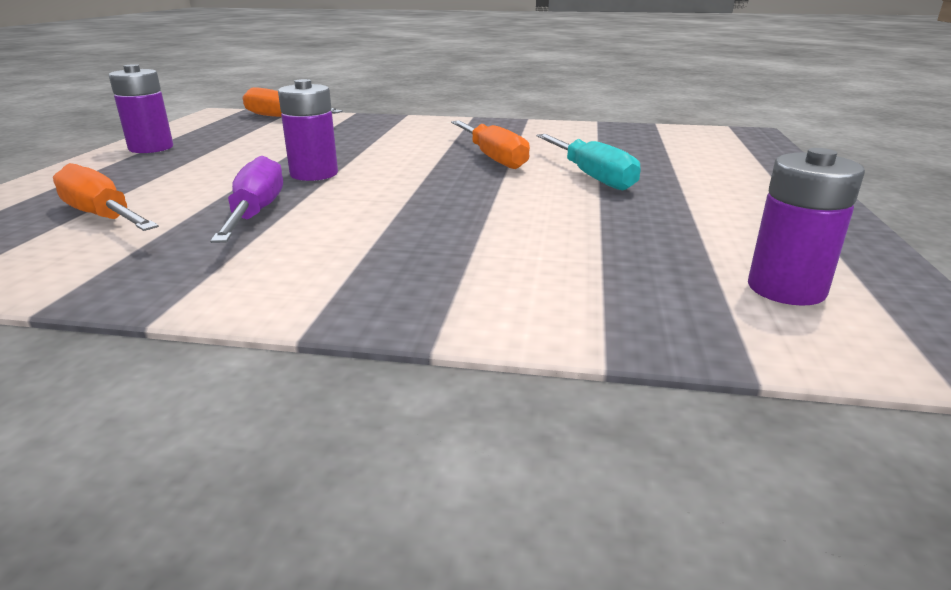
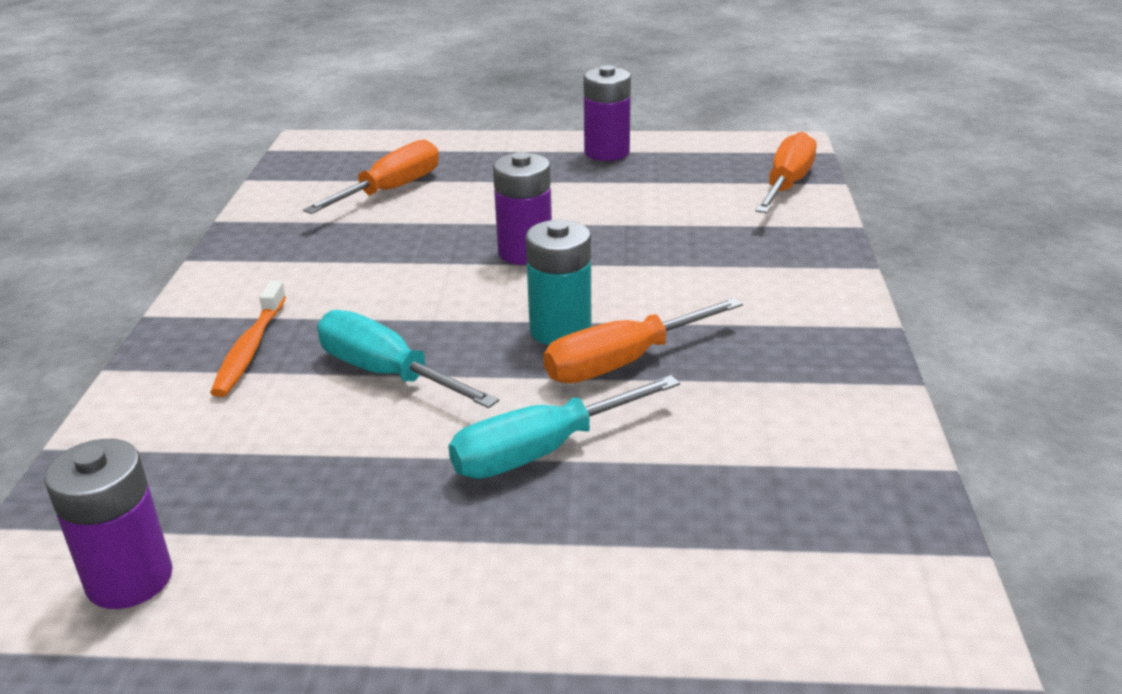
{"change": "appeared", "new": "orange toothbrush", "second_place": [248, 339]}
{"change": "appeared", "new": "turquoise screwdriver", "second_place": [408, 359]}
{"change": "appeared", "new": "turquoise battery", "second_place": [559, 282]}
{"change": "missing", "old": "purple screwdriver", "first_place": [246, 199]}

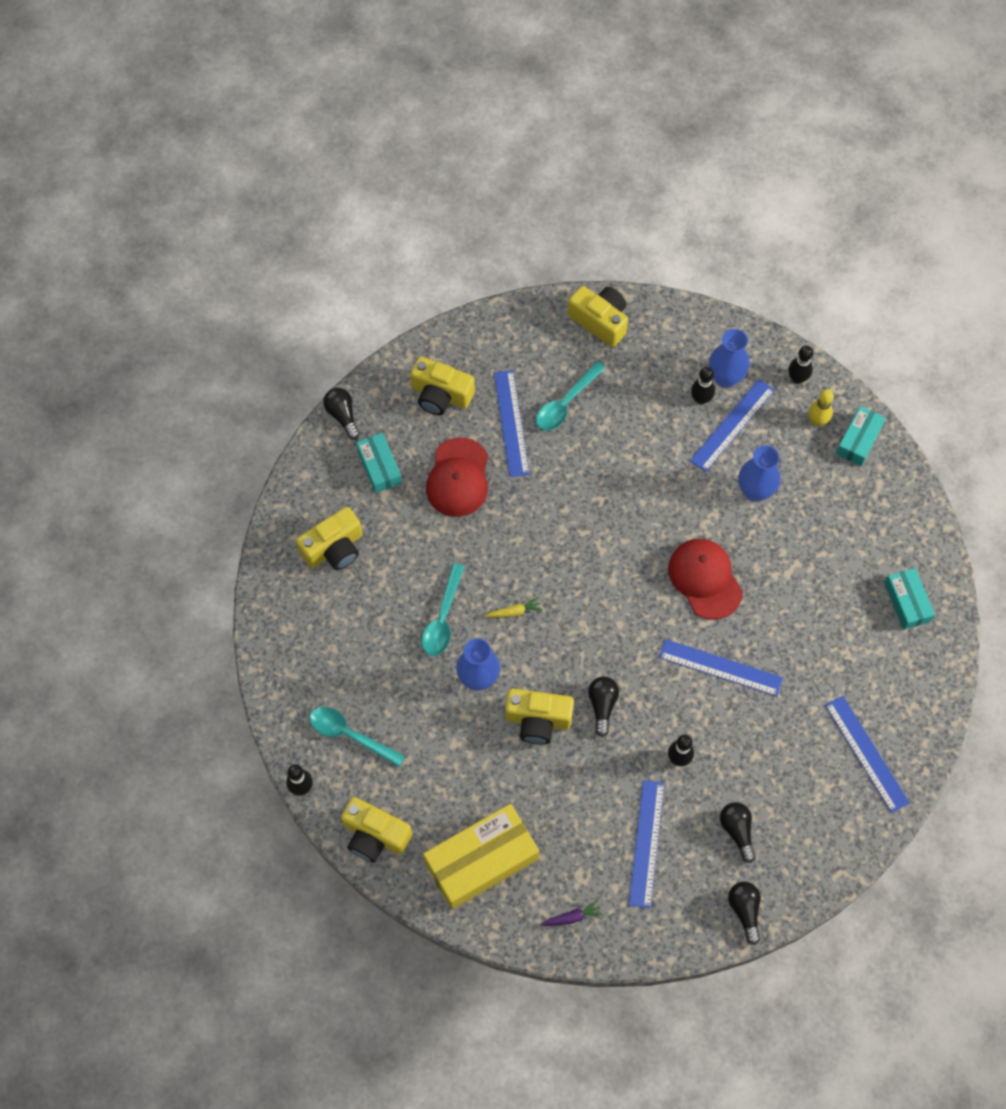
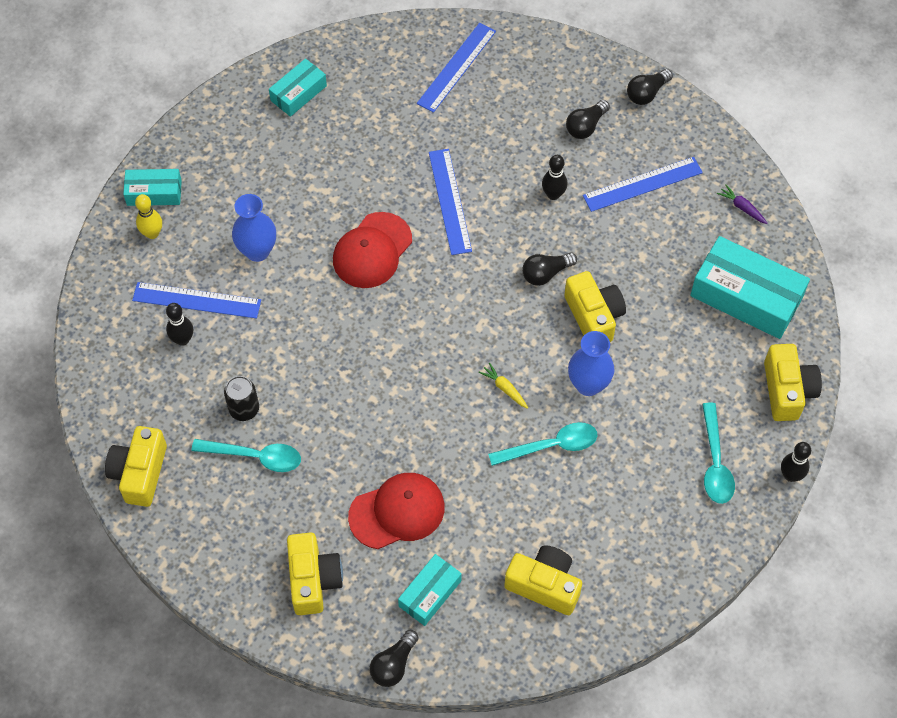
{"change": "appeared", "new": "black can", "second_place": [241, 398]}
{"change": "colour", "old": "yellow box", "new": "turquoise box", "first_place": [481, 856], "second_place": [750, 287]}
{"change": "missing", "old": "blue ruler", "first_place": [512, 423]}
{"change": "missing", "old": "blue vase", "first_place": [729, 358]}
{"change": "missing", "old": "black bowling pin", "first_place": [800, 365]}

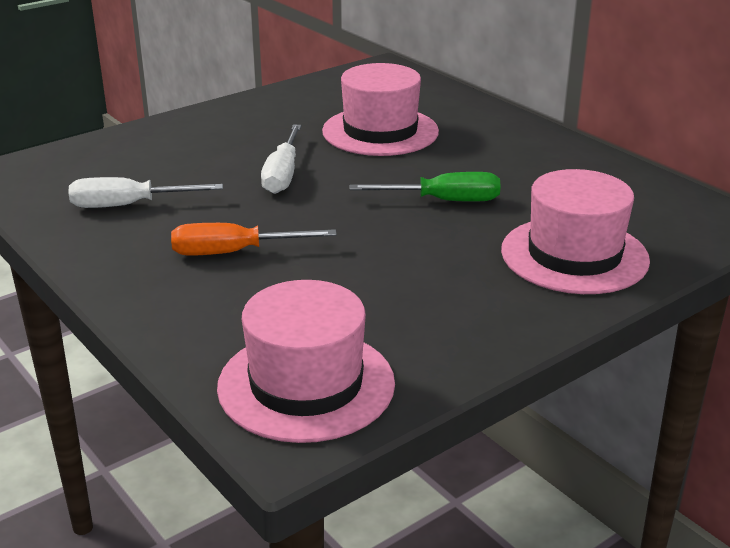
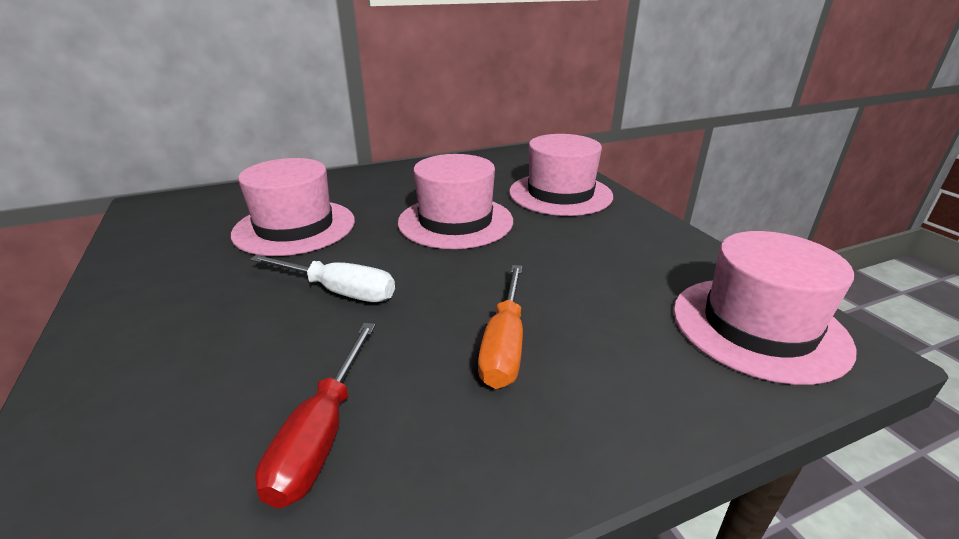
{"change": "colour", "old": "white screwdriver", "new": "red screwdriver", "first_place": [145, 192], "second_place": [315, 415]}
{"change": "exchanged", "old": "green screwdriver", "new": "pink hat", "first_place": [425, 187], "second_place": [455, 201]}

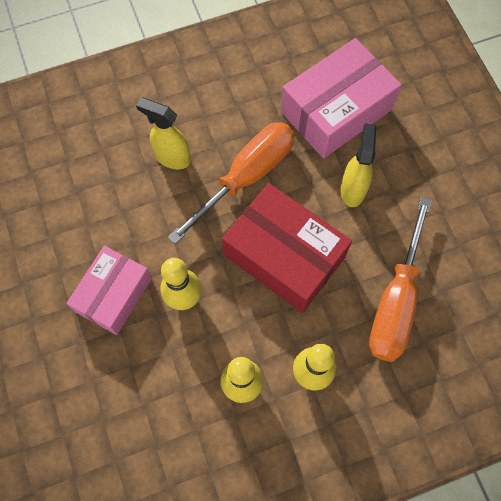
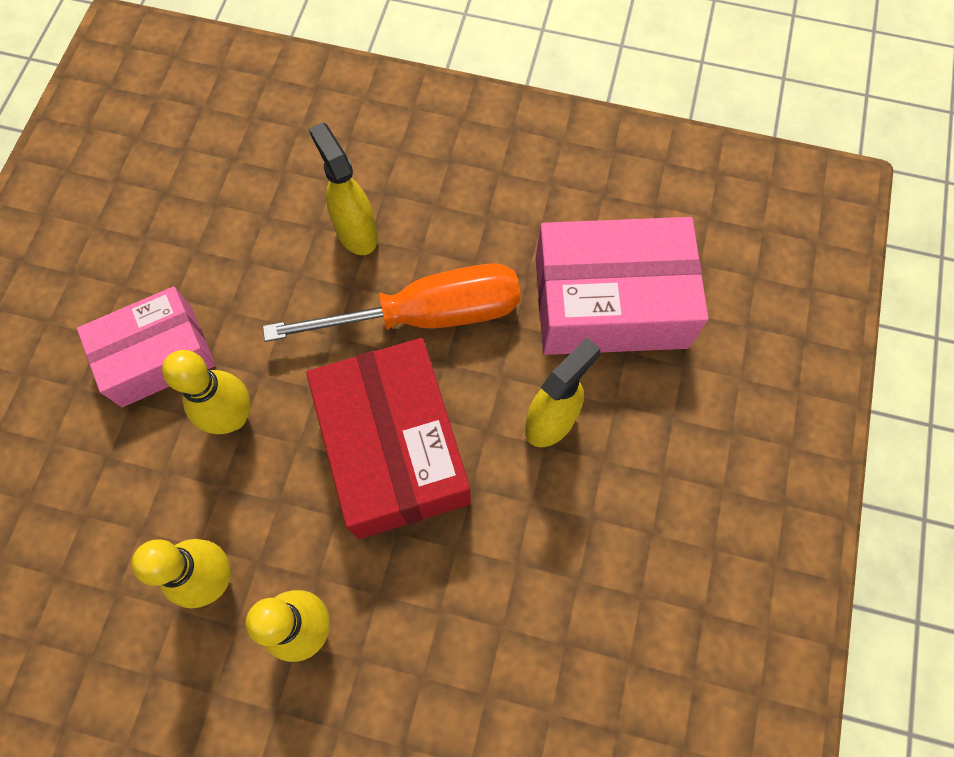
{"change": "missing", "old": "orange screwdriver", "first_place": [400, 279]}

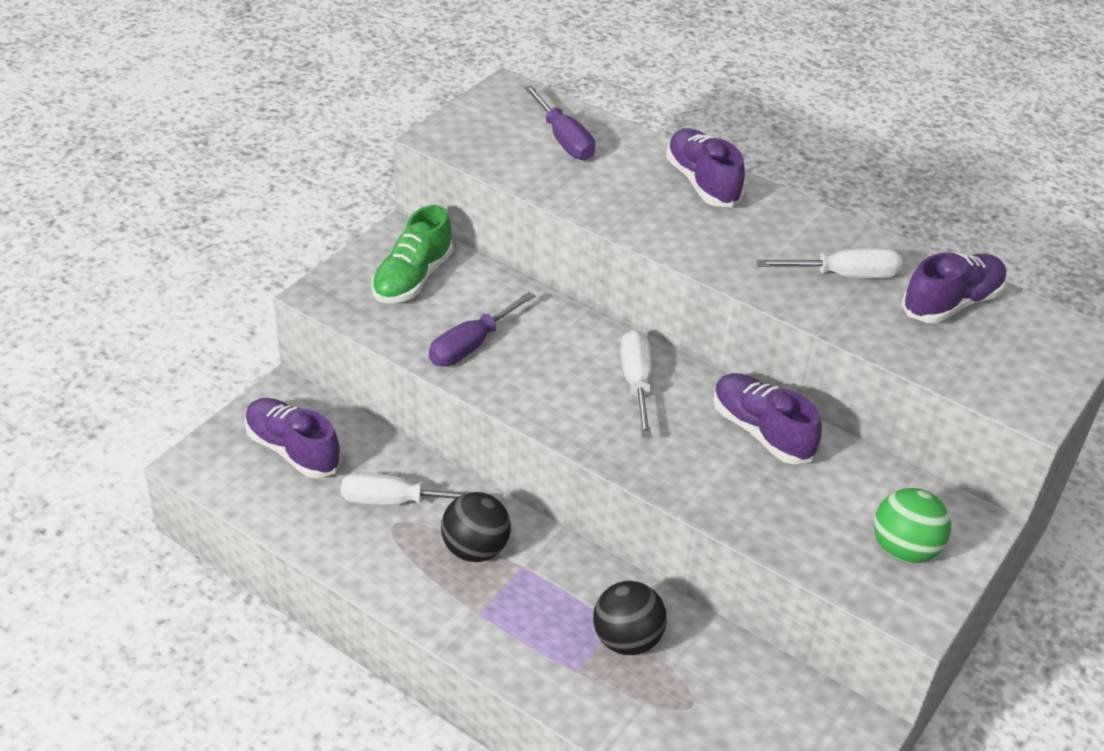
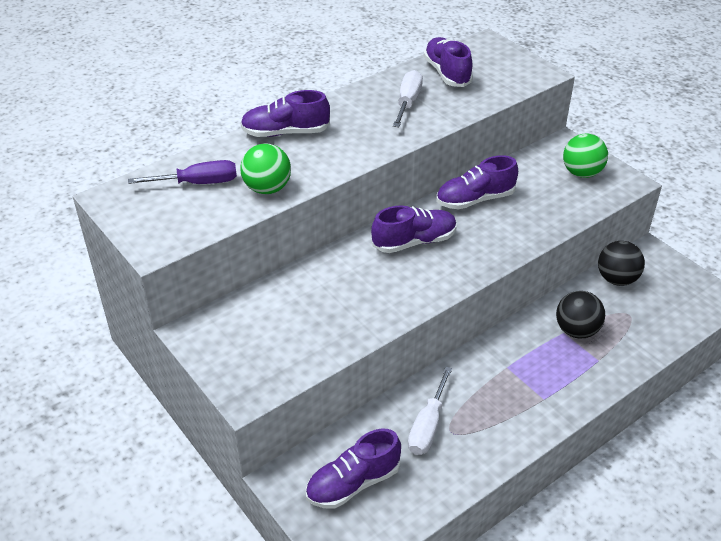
{"change": "appeared", "new": "green ball", "second_place": [265, 168]}
{"change": "exchanged", "old": "white screwdriver", "new": "purple shoe", "first_place": [636, 383], "second_place": [414, 229]}
{"change": "relocated", "old": "black ball", "first_place": [476, 527], "second_place": [621, 263]}
{"change": "missing", "old": "green shoe", "first_place": [412, 254]}
{"change": "missing", "old": "purple screwdriver", "first_place": [482, 329]}

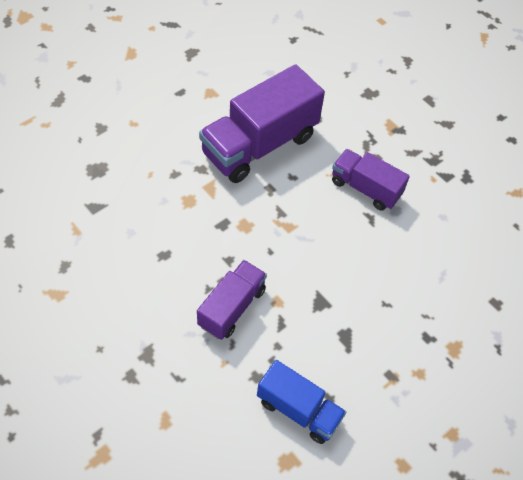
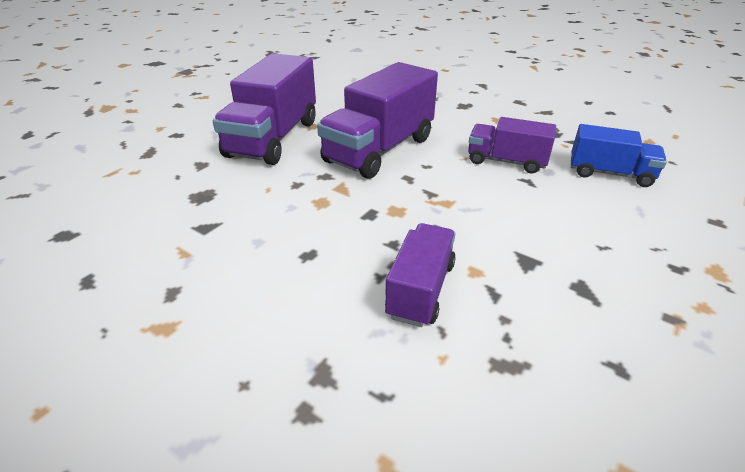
{"change": "appeared", "new": "purple truck", "second_place": [264, 109]}
{"change": "relocated", "old": "blue truck", "first_place": [301, 402], "second_place": [619, 155]}

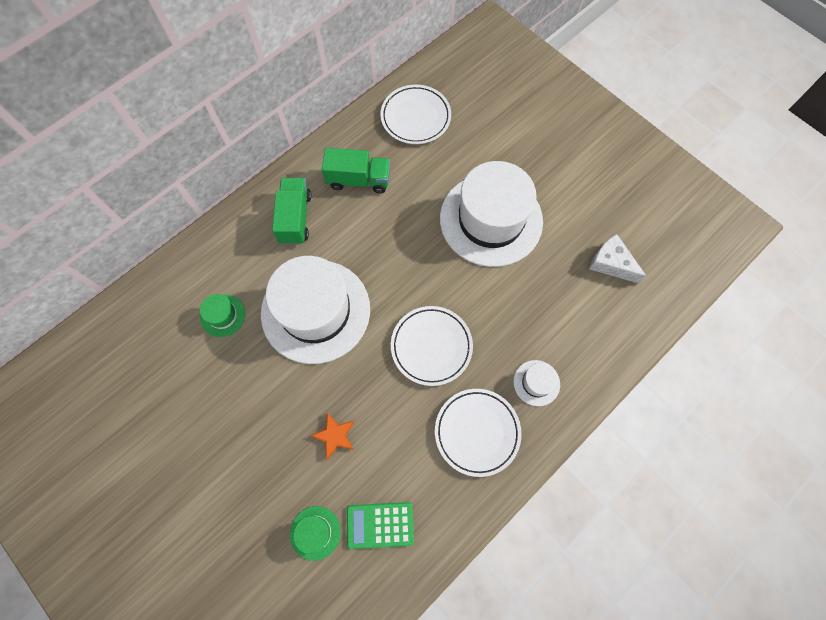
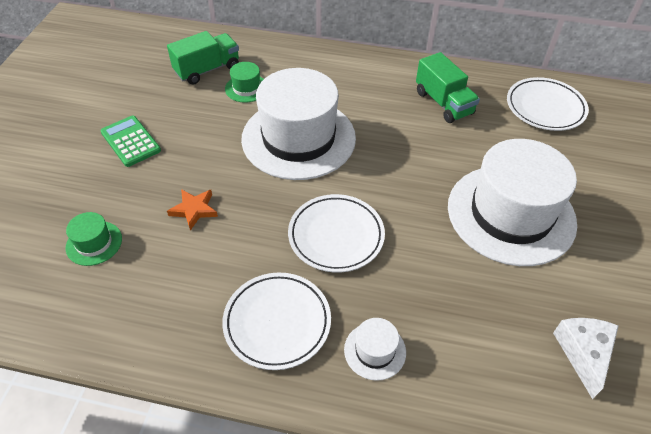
{"change": "relocated", "old": "green calculator", "first_place": [380, 525], "second_place": [130, 141]}
{"change": "relocated", "old": "green truck", "first_place": [292, 211], "second_place": [203, 58]}

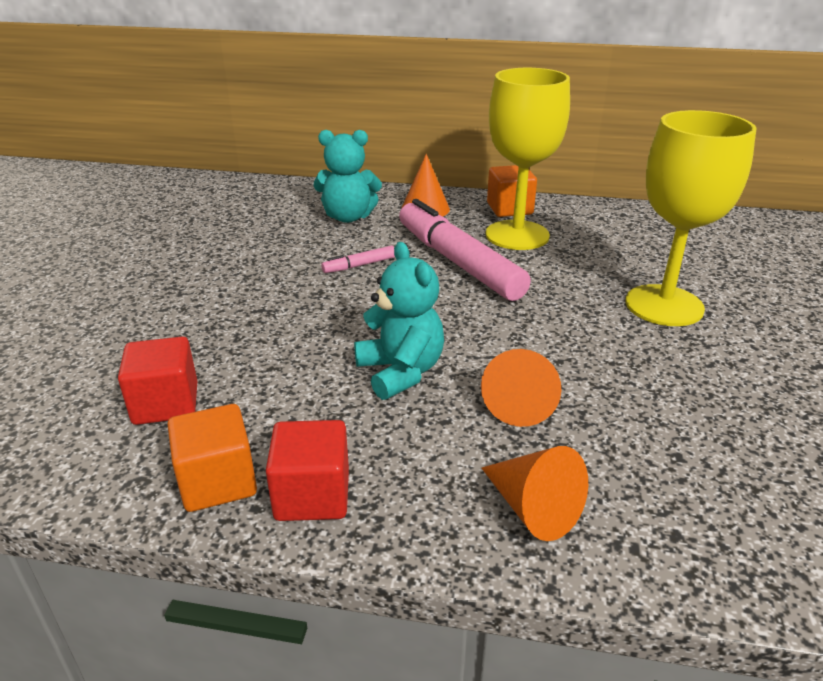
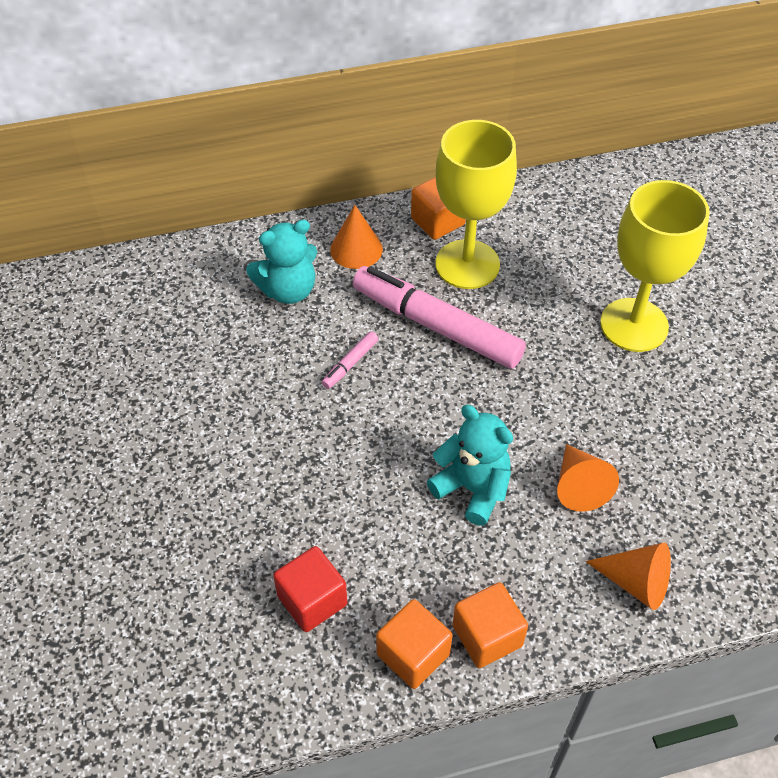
{"change": "colour", "old": "red cube", "new": "orange cube", "first_place": [307, 470], "second_place": [490, 625]}

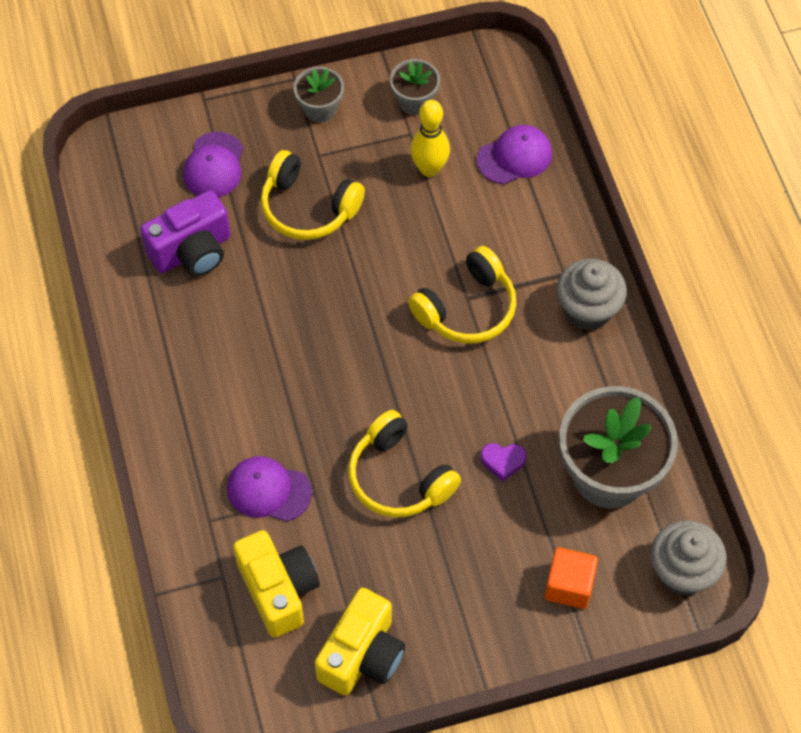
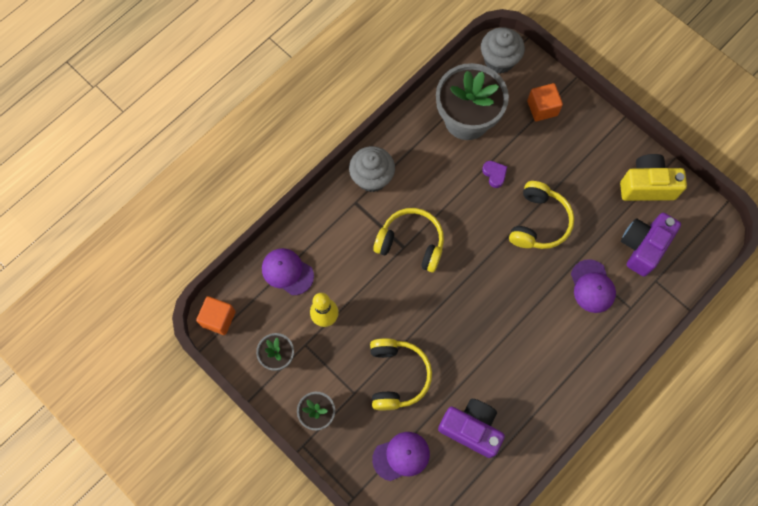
{"change": "appeared", "new": "orange cube", "second_place": [216, 315]}
{"change": "colour", "old": "yellow camera", "new": "purple camera", "first_place": [276, 584], "second_place": [651, 245]}

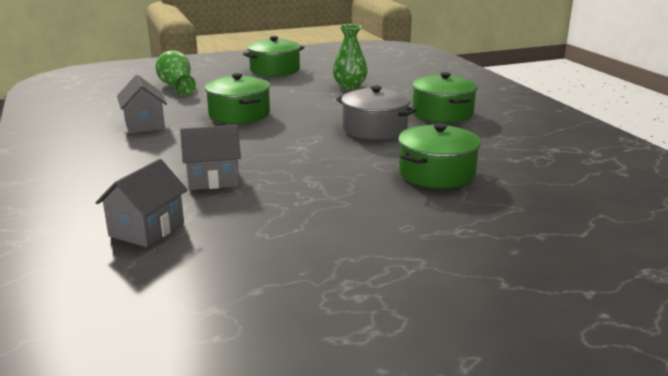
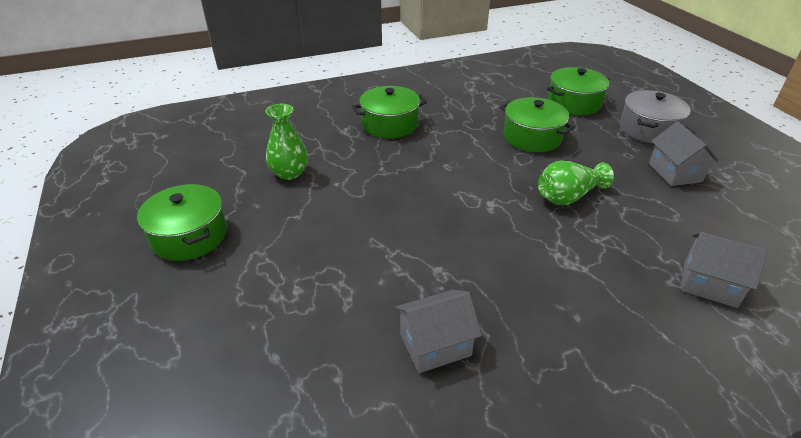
{"change": "relocated", "old": "green vase", "first_place": [175, 73], "second_place": [576, 182]}
{"change": "relocated", "old": "green pot", "first_place": [237, 98], "second_place": [578, 91]}
{"change": "relocated", "old": "grey pot", "first_place": [376, 113], "second_place": [655, 116]}
{"change": "relocated", "old": "grey house", "first_place": [210, 157], "second_place": [684, 154]}

